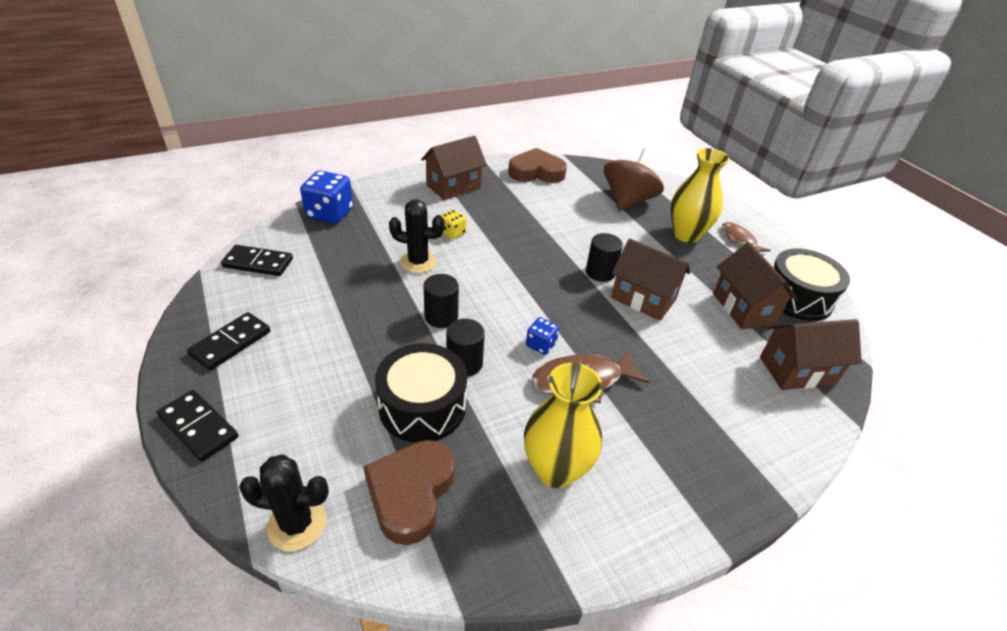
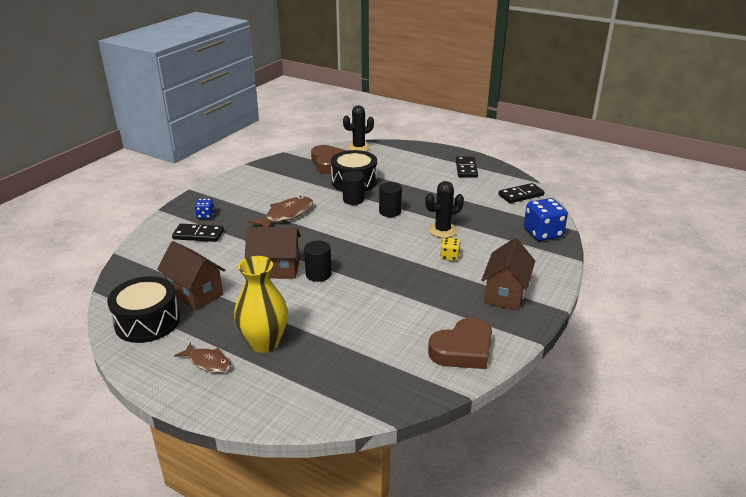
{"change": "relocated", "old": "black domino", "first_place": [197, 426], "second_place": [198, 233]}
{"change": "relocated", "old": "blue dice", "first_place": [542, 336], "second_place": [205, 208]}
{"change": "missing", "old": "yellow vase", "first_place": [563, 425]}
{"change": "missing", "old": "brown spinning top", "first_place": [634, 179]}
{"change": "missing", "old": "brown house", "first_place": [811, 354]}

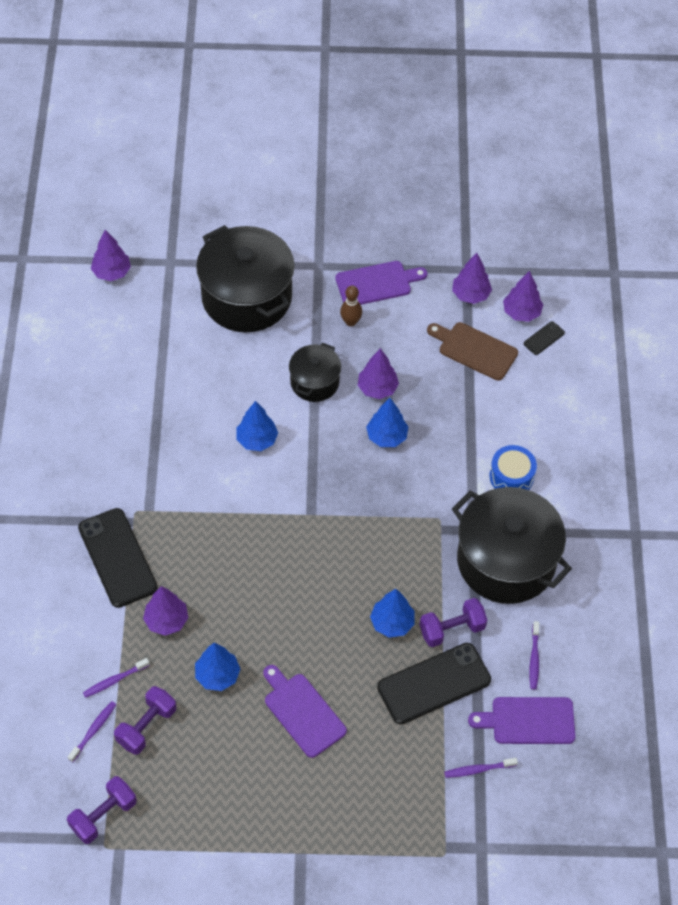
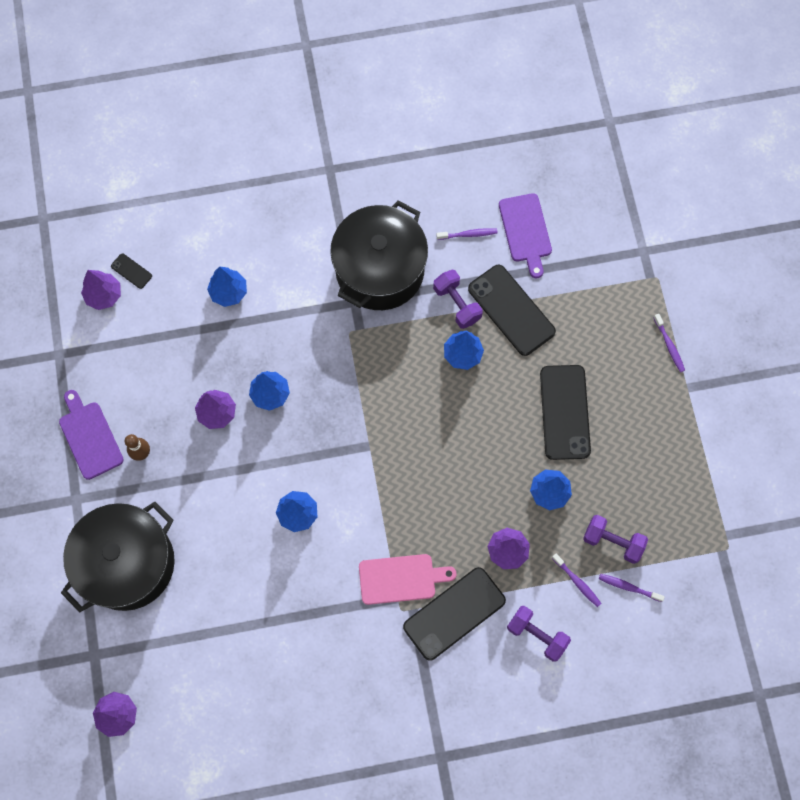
{"change": "appeared", "new": "blue tree", "second_place": [227, 287]}
{"change": "appeared", "new": "pink cutting board", "second_place": [408, 579]}
{"change": "relocated", "old": "purple dumbbell", "first_place": [102, 810], "second_place": [539, 634]}
{"change": "exchanged", "old": "purple cutting board", "new": "black phone", "first_place": [305, 711], "second_place": [565, 412]}
{"change": "relocated", "old": "purple toothbrush", "first_place": [481, 768], "second_place": [669, 343]}
{"change": "missing", "old": "black pot", "first_place": [315, 372]}
{"change": "missing", "old": "brown cutting board", "first_place": [472, 351]}
{"change": "missing", "old": "purple tree", "first_place": [472, 278]}
{"change": "missing", "old": "blue drum", "first_place": [513, 467]}

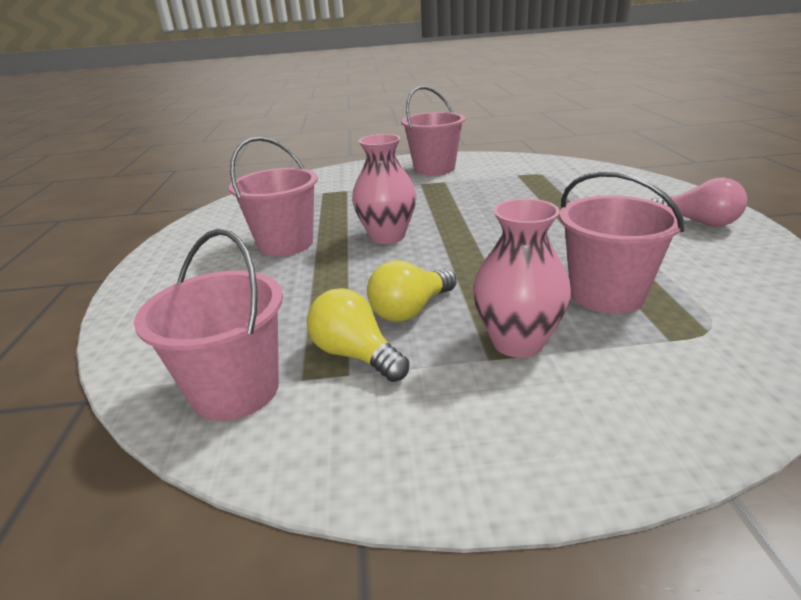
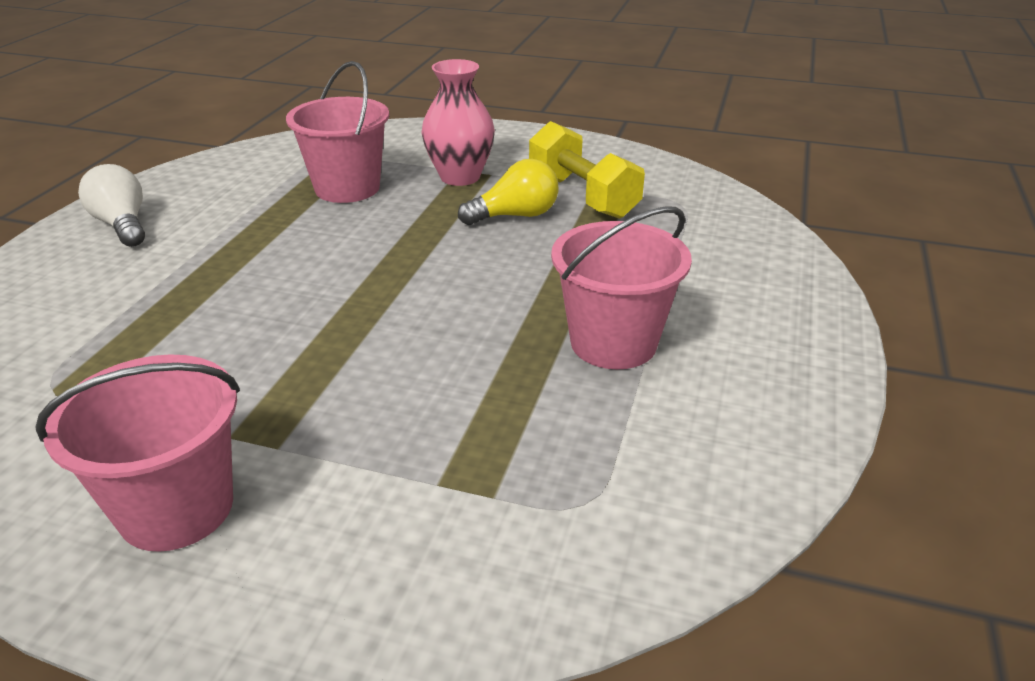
{"change": "colour", "old": "pink light bulb", "new": "white light bulb", "first_place": [699, 202], "second_place": [111, 205]}
{"change": "exchanged", "old": "yellow light bulb", "new": "yellow dumbbell", "first_place": [358, 335], "second_place": [587, 170]}
{"change": "missing", "old": "pink bucket", "first_place": [208, 325]}
{"change": "missing", "old": "pink vase", "first_place": [384, 189]}

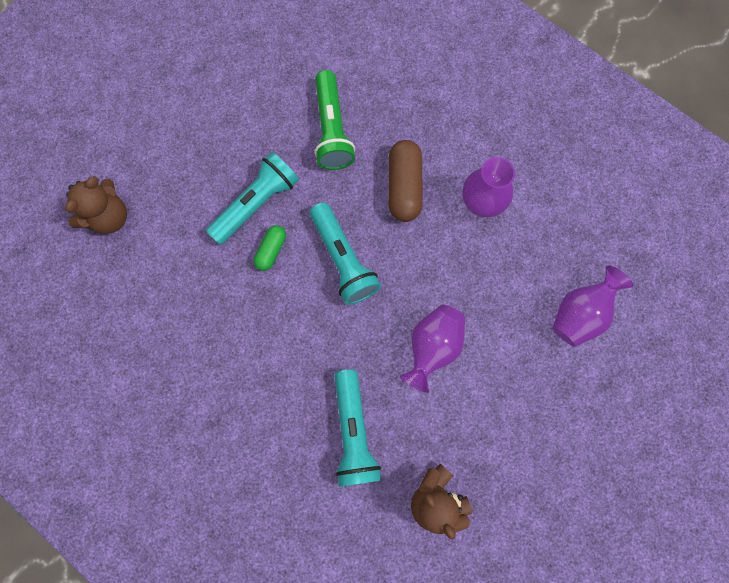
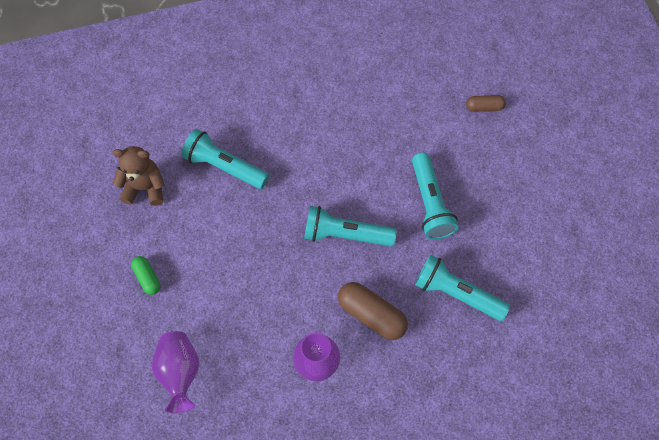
{"change": "relocated", "old": "green capsule", "first_place": [270, 248], "second_place": [145, 275]}
{"change": "colour", "old": "green flashlight", "new": "turquoise flashlight", "first_place": [335, 120], "second_place": [462, 288]}
{"change": "exchanged", "old": "brown teddy bear", "new": "brown capsule", "first_place": [96, 205], "second_place": [486, 103]}
{"change": "missing", "old": "purple vase", "first_place": [432, 349]}

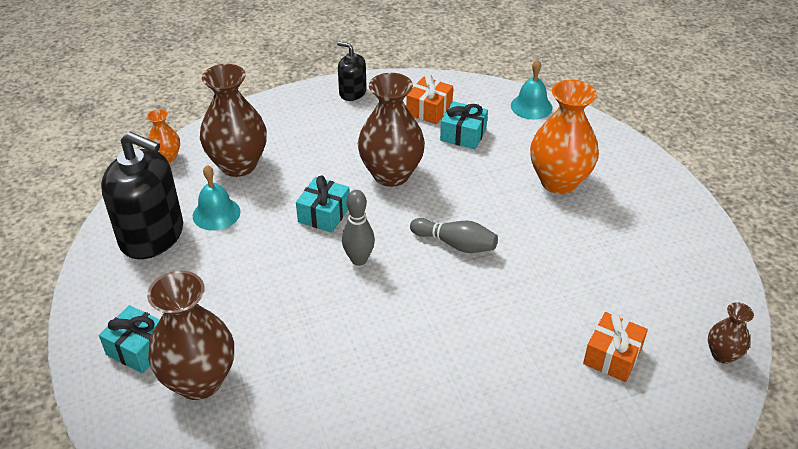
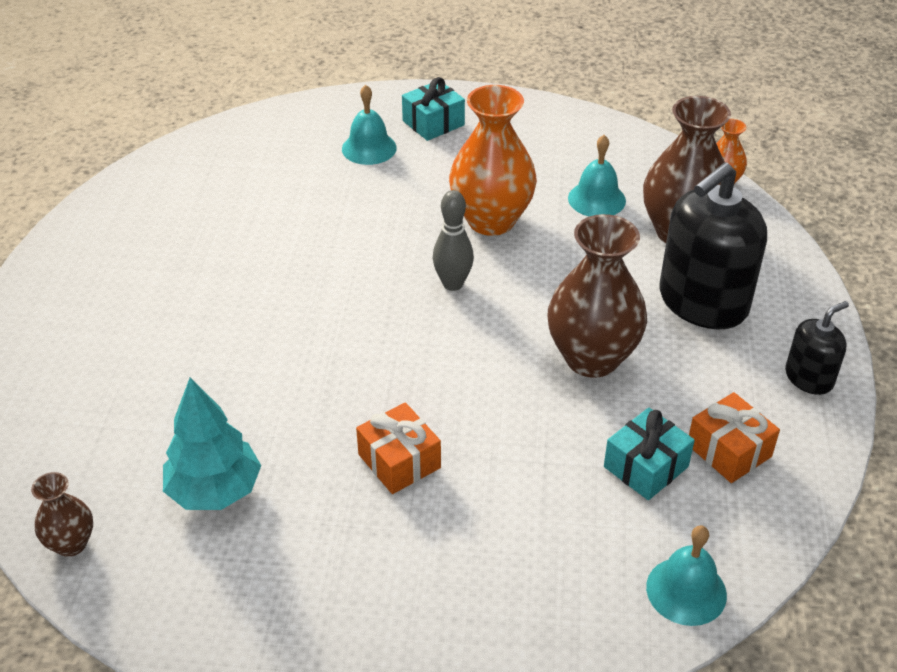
{"change": "appeared", "new": "turquoise tree", "second_place": [212, 443]}
{"change": "exchanged", "old": "brown vase", "new": "turquoise bell", "first_place": [190, 335], "second_place": [369, 125]}
{"change": "relocated", "old": "orange gift", "first_place": [615, 347], "second_place": [398, 448]}
{"change": "relocated", "old": "orange vase", "first_place": [564, 137], "second_place": [493, 160]}
{"change": "relocated", "old": "black soap dispenser", "first_place": [142, 195], "second_place": [713, 245]}
{"change": "missing", "old": "turquoise gift", "first_place": [323, 204]}
{"change": "missing", "old": "grey bowling pin", "first_place": [454, 235]}

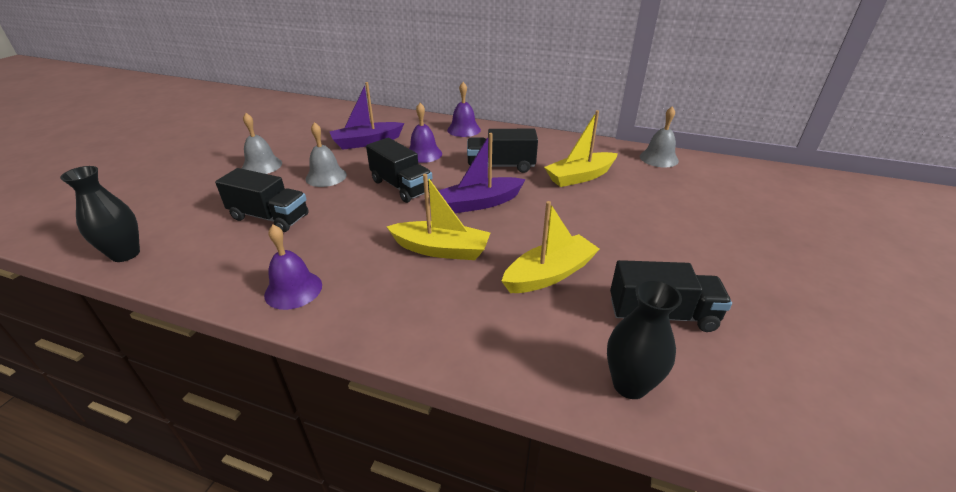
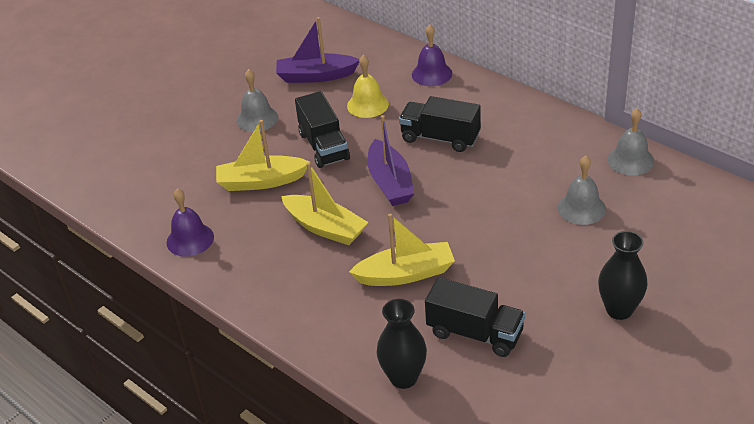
{"change": "relocated", "old": "yellow boat", "first_place": [581, 148], "second_place": [263, 155]}
{"change": "colour", "old": "purple bell", "new": "yellow bell", "first_place": [425, 133], "second_place": [368, 86]}
{"change": "spun", "old": "purple boat", "first_place": [482, 173], "second_place": [391, 160], "degrees": -105}
{"change": "relocated", "old": "grey bell", "first_place": [262, 143], "second_place": [581, 190]}
{"change": "relocated", "old": "black vase", "first_place": [100, 214], "second_place": [622, 275]}
{"change": "missing", "old": "black truck", "first_place": [262, 200]}

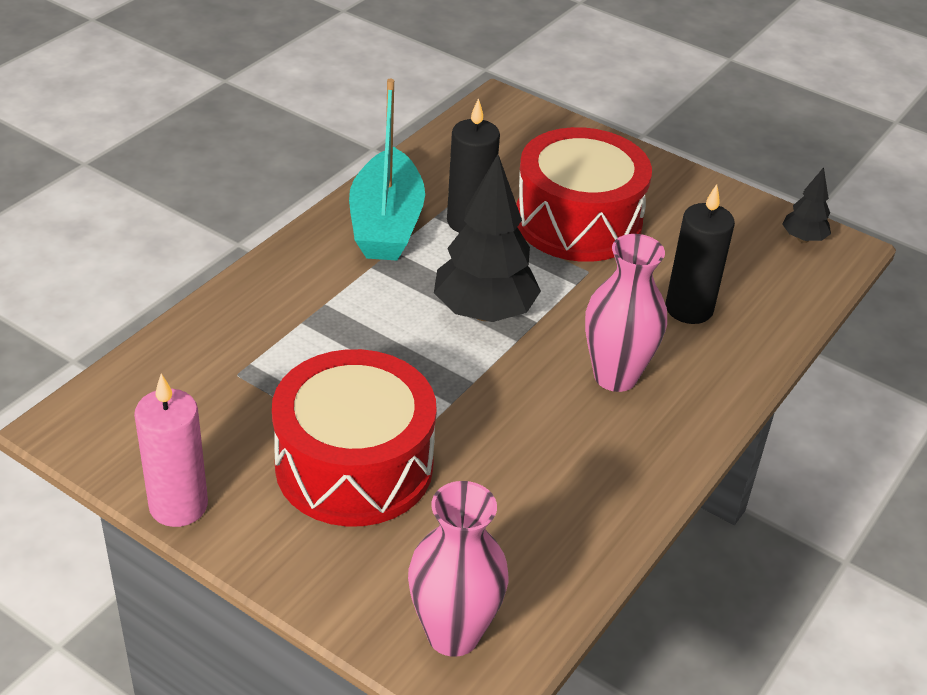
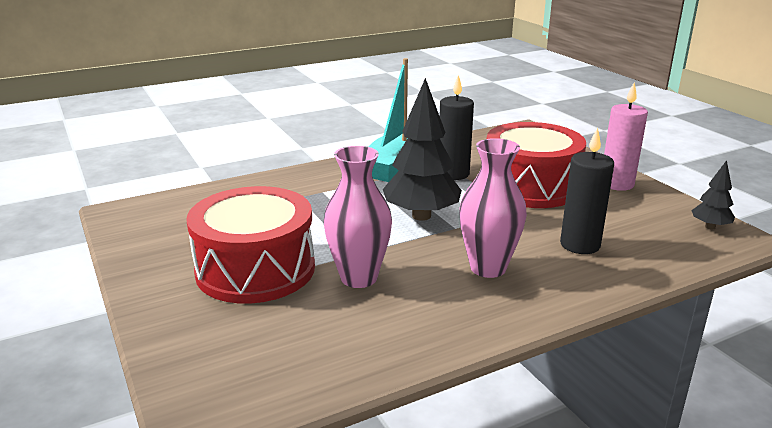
{"change": "relocated", "old": "pink vase", "first_place": [458, 569], "second_place": [357, 217]}
{"change": "relocated", "old": "pink candle", "first_place": [171, 450], "second_place": [626, 136]}

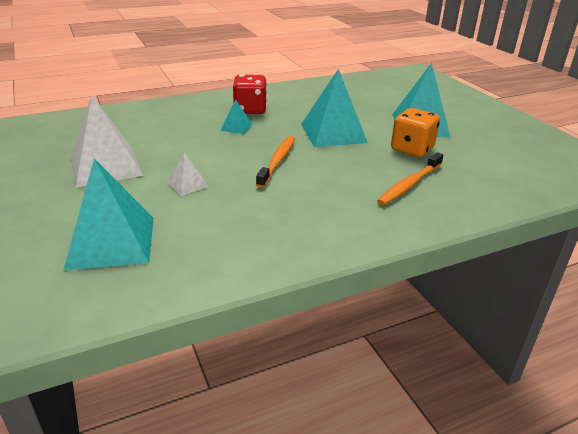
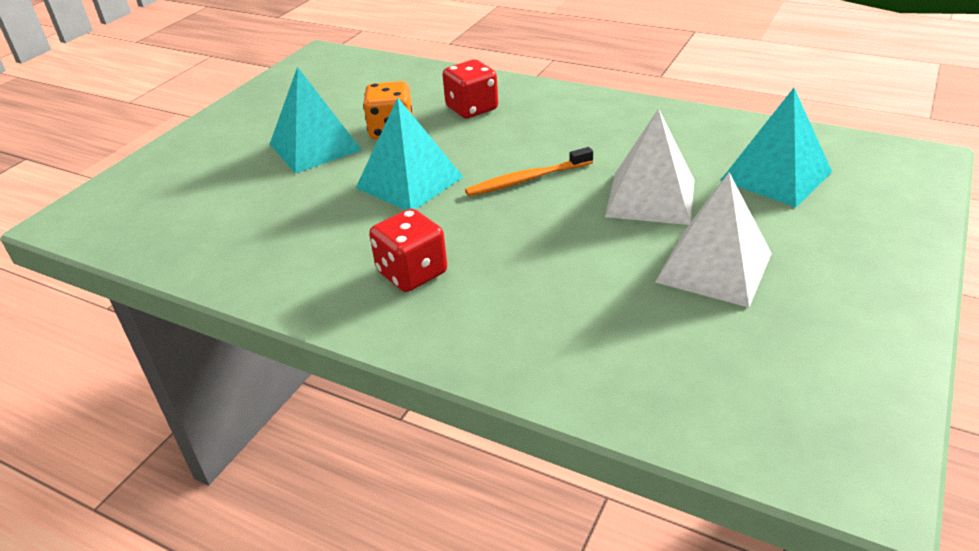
{"change": "exchanged", "old": "orange toothbrush", "new": "red dice", "first_place": [410, 178], "second_place": [470, 89]}
{"change": "size", "old": "white pyramid", "first_place": [187, 174], "second_place": [649, 166], "factor": 2.16}
{"change": "missing", "old": "turquoise pyramid", "first_place": [236, 116]}

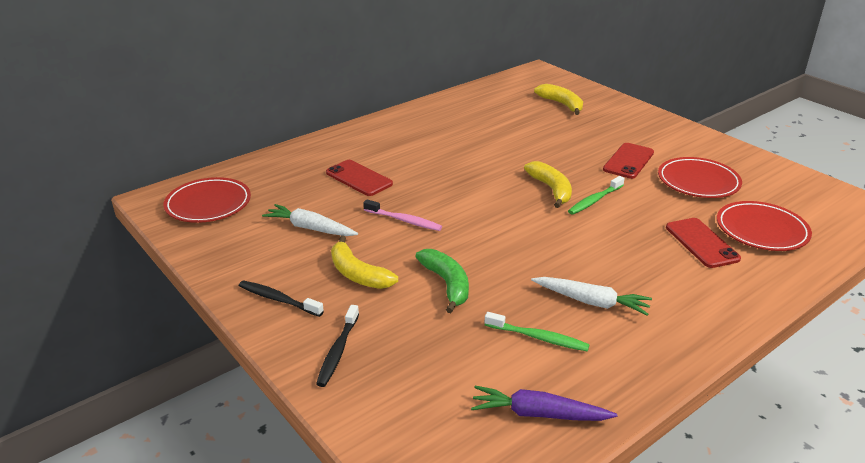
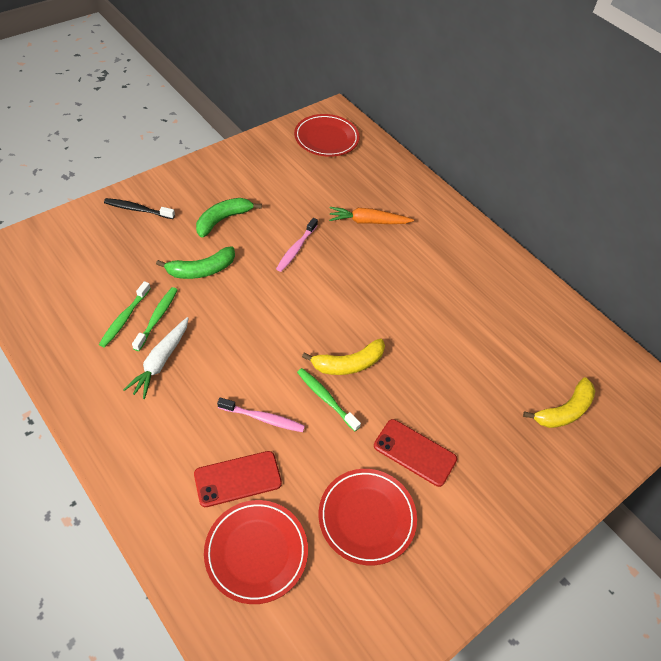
{"change": "appeared", "new": "green toothbrush", "second_place": [154, 319]}
{"change": "colour", "old": "yellow banana", "new": "green banana", "first_place": [364, 262], "second_place": [229, 218]}
{"change": "appeared", "new": "pink toothbrush", "second_place": [261, 414]}
{"change": "exchanged", "old": "red phone", "new": "orange carrot", "first_place": [359, 178], "second_place": [371, 215]}
{"change": "missing", "old": "black toothbrush", "first_place": [281, 298]}
{"change": "missing", "old": "white carrot", "first_place": [310, 220]}
{"change": "missing", "old": "purple carrot", "first_place": [544, 403]}

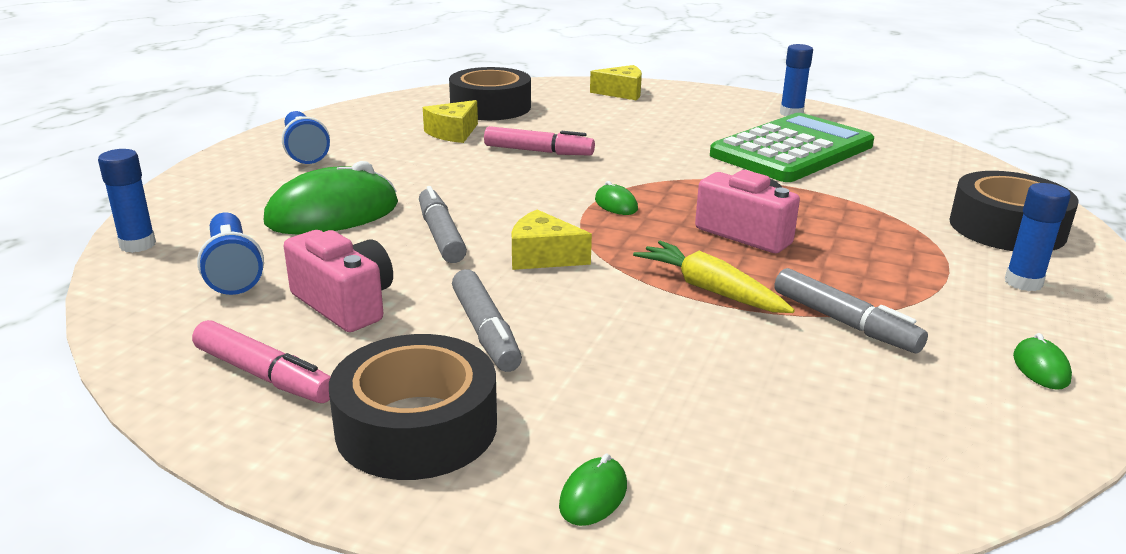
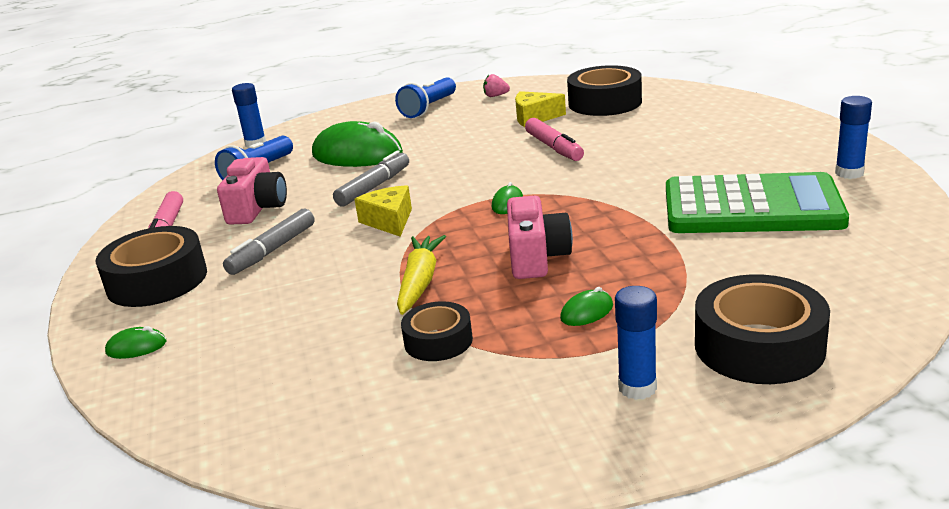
{"change": "exchanged", "old": "grey marker", "new": "black tape", "first_place": [851, 310], "second_place": [437, 331]}
{"change": "appeared", "new": "pink strawberry", "second_place": [496, 85]}
{"change": "relocated", "old": "green mouse", "first_place": [1042, 361], "second_place": [586, 306]}
{"change": "missing", "old": "yellow cheese", "first_place": [616, 82]}

